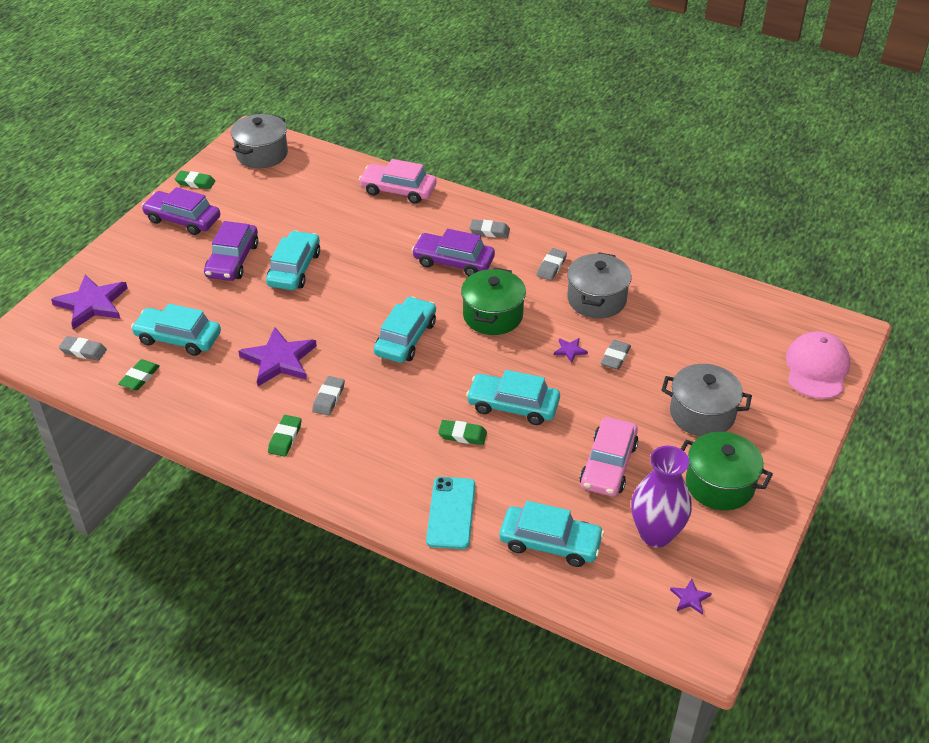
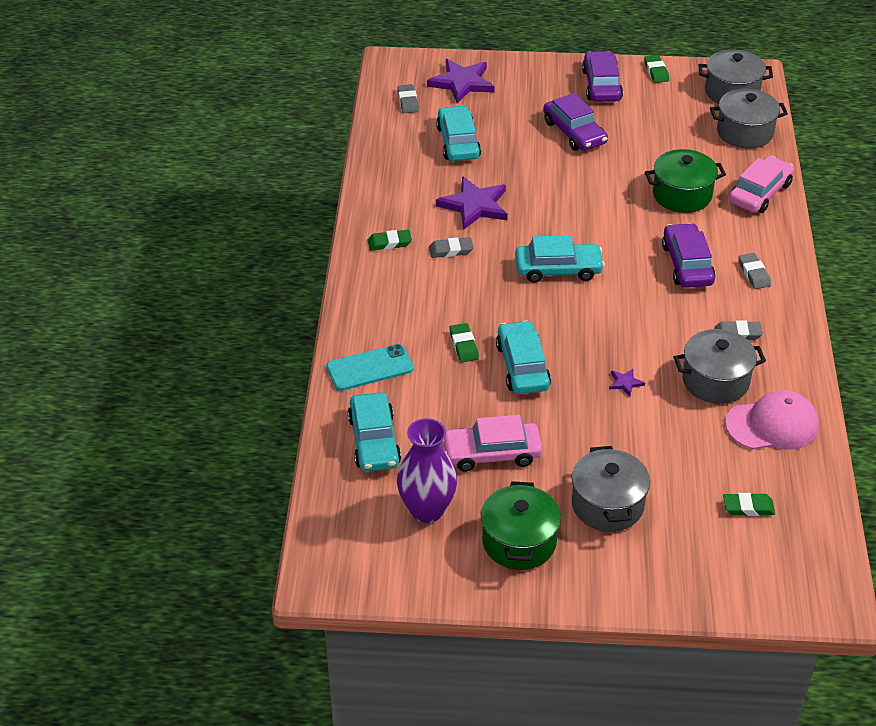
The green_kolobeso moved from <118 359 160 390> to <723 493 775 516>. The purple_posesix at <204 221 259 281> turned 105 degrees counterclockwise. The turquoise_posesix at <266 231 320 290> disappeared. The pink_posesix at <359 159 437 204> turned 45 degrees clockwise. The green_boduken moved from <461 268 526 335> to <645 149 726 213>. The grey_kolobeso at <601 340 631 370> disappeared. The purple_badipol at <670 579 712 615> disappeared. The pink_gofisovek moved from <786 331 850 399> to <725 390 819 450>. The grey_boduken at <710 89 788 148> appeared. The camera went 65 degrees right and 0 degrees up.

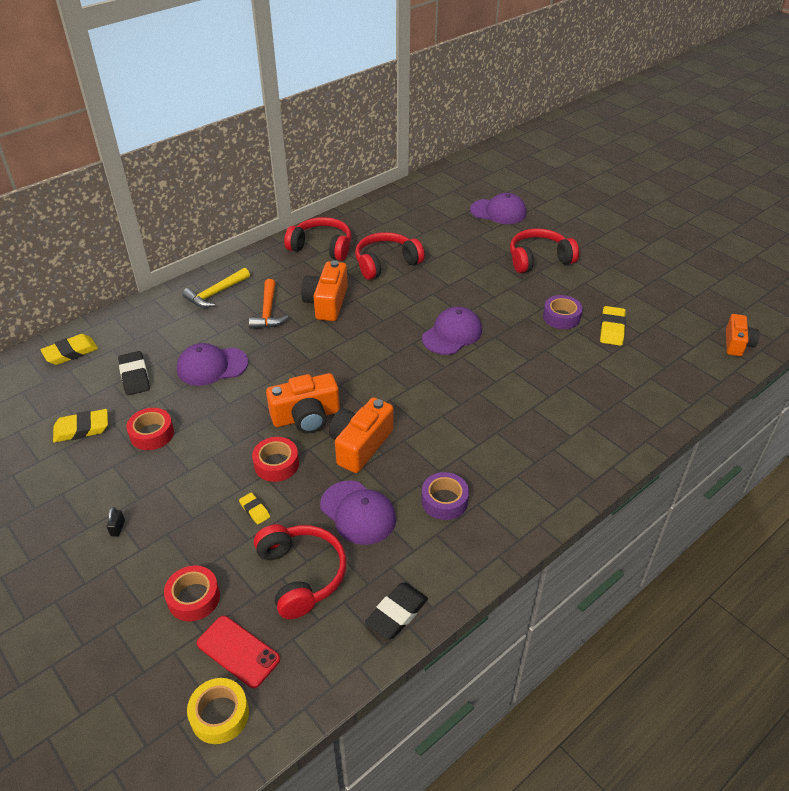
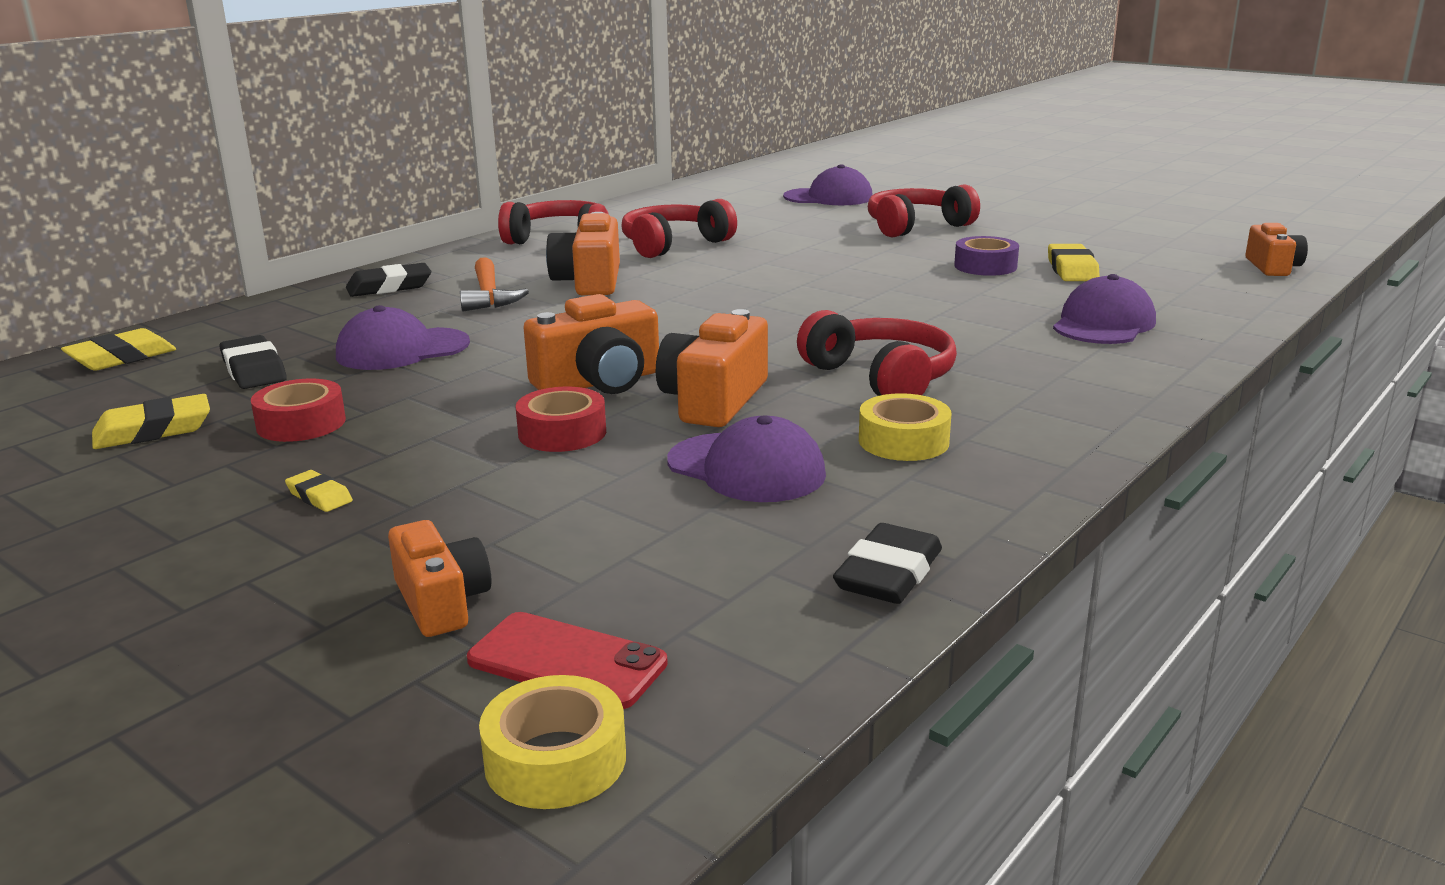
The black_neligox at <106 507 125 537> disappeared. The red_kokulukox at <164 566 220 621> was replaced by the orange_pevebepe at <388 520 492 637>. The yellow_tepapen at <183 268 250 308> was replaced by the black_kolobeso at <346 263 431 297>. The yellow_kolobeso moved from <239 492 270 524> to <285 470 353 512>. The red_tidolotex moved from <254 524 347 619> to <797 310 957 396>. The purple_kokulukox at <421 472 469 520> became the yellow_kokulukox at <859 393 951 461>. The purple_gofisovek moved from <422 307 482 355> to <1053 274 1156 344>. The camera went 10 degrees left and 20 degrees down.

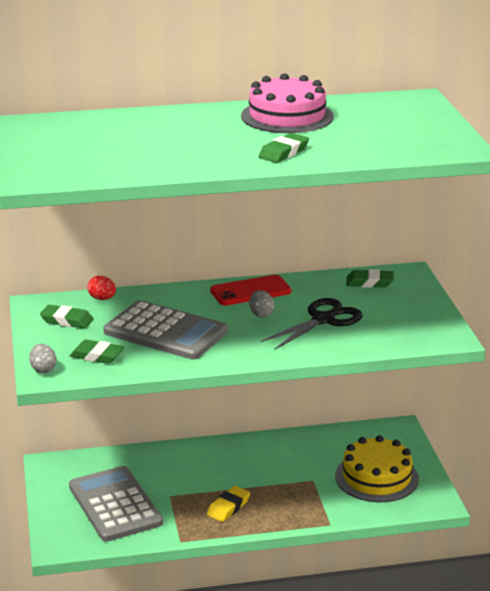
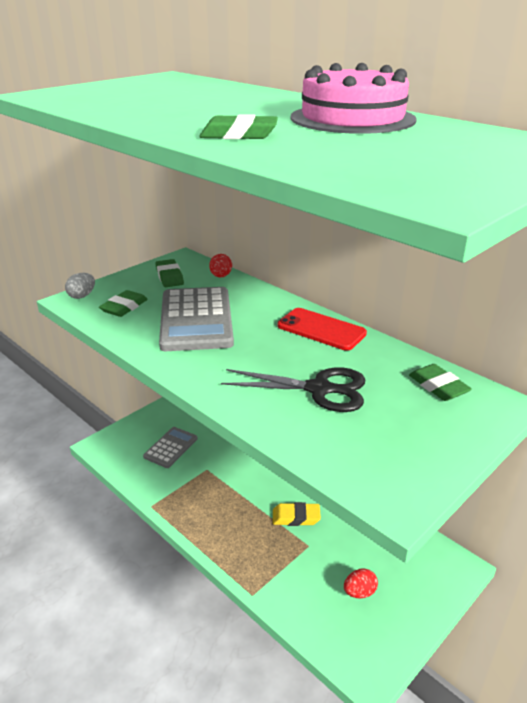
The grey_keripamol at <69 466 163 542> changed to 0.57 times the size. The green_kolobeso at <70 340 124 364> turned 45 degrees clockwise. The yellow_kolobeso moved from <207 486 250 522> to <273 502 321 526>. The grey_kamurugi at <249 290 274 318> disappeared. The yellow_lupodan at <335 435 419 502> was replaced by the red_kamurugi at <344 568 378 598>. The camera went 55 degrees right and 5 degrees up.

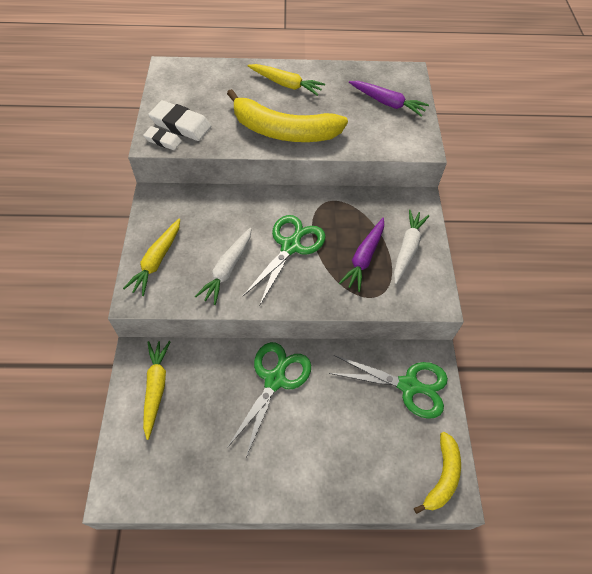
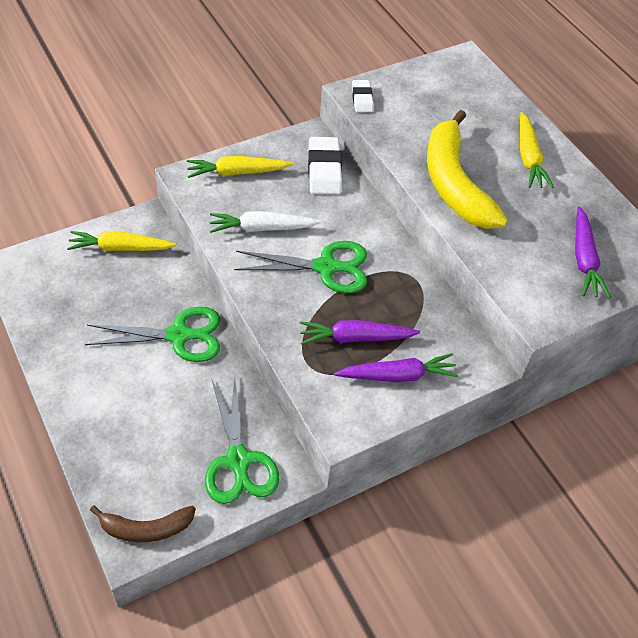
The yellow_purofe at <143 341 171 440> turned 150 degrees counterclockwise. The white_kolobeso moved from <148 100 211 141> to <308 137 342 195>. The white_purofe at <394 209 429 284> became the purple_purofe at <334 353 459 382>. The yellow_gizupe at <414 432 461 514> became the brown_gizupe at <90 505 196 542>. The camera went 60 degrees right and 5 degrees down.

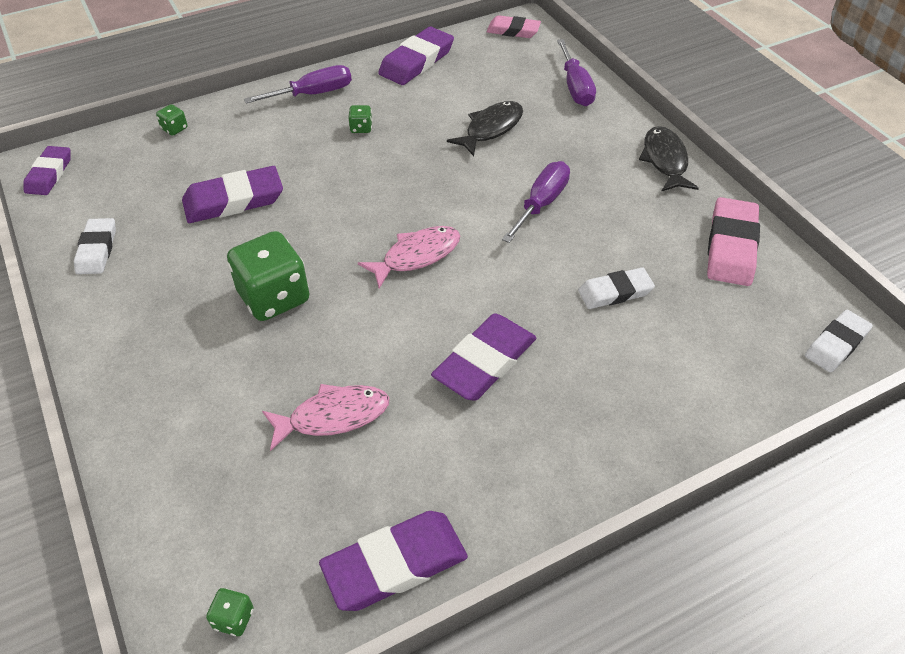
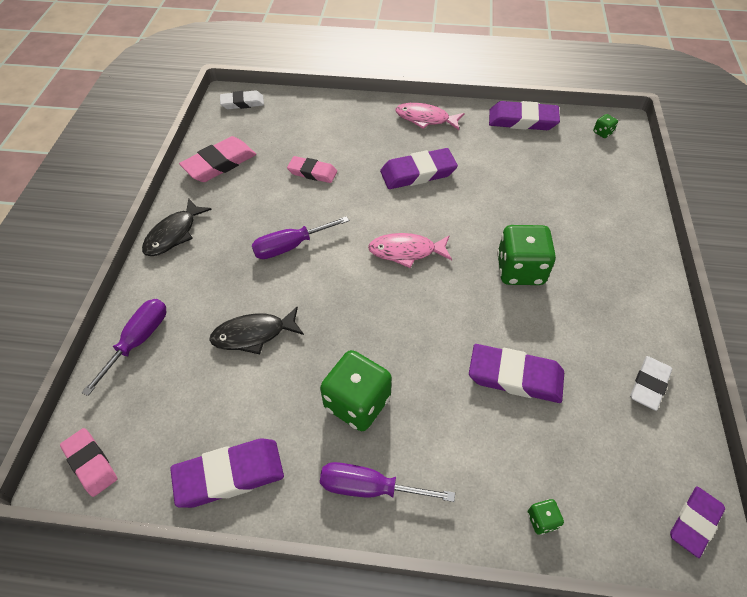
The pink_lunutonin moved from <262 384 389 451> to <395 103 465 130>. The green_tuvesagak at <348 105 372 133> changed to 2.34 times the size. The white_kolobeso at <578 267 655 309> became the pink_kolobeso at <287 156 337 183>. The camera went 145 degrees left and 5 degrees up.

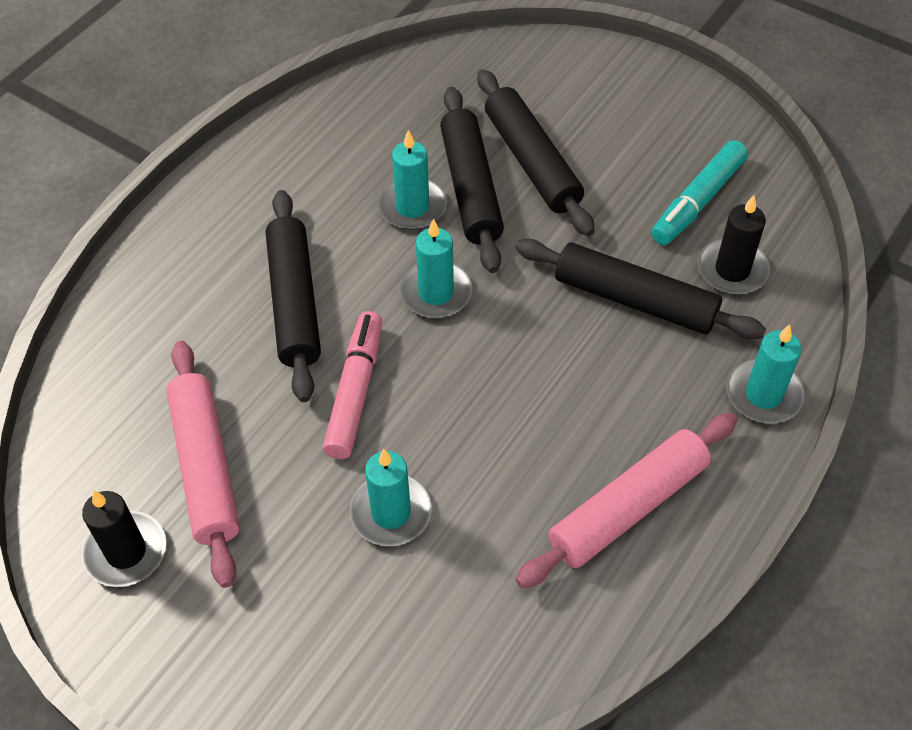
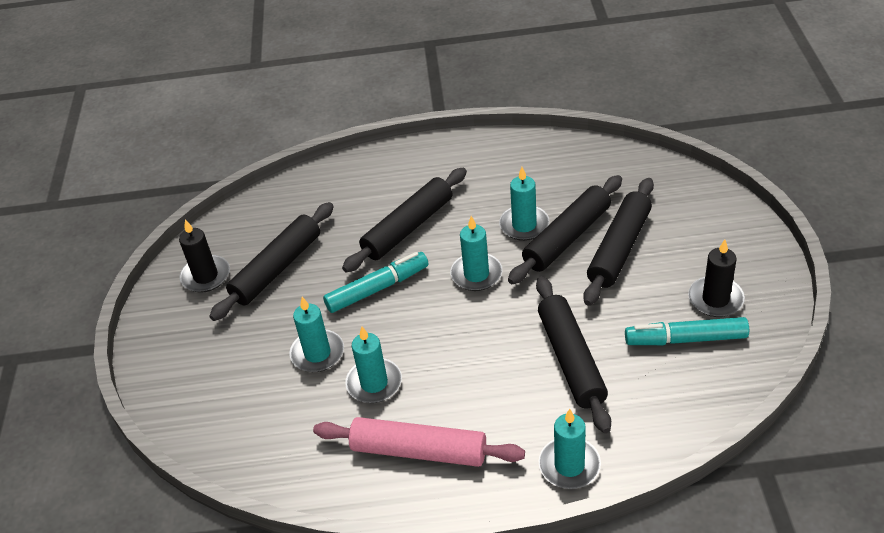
The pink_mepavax at <167 341 240 588> became the black_mepavax at <209 202 334 321>. The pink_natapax at <323 311 382 459> became the turquoise_natapax at <323 252 428 313>. The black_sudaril moved from <698 195 770 295> to <688 240 745 317>. The turquoise_sudaril at <345 327 402 403> appeared. The camera went 55 degrees right and 10 degrees down.

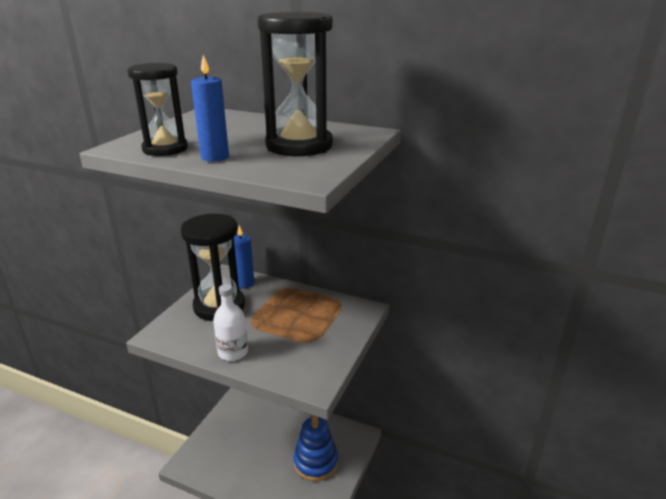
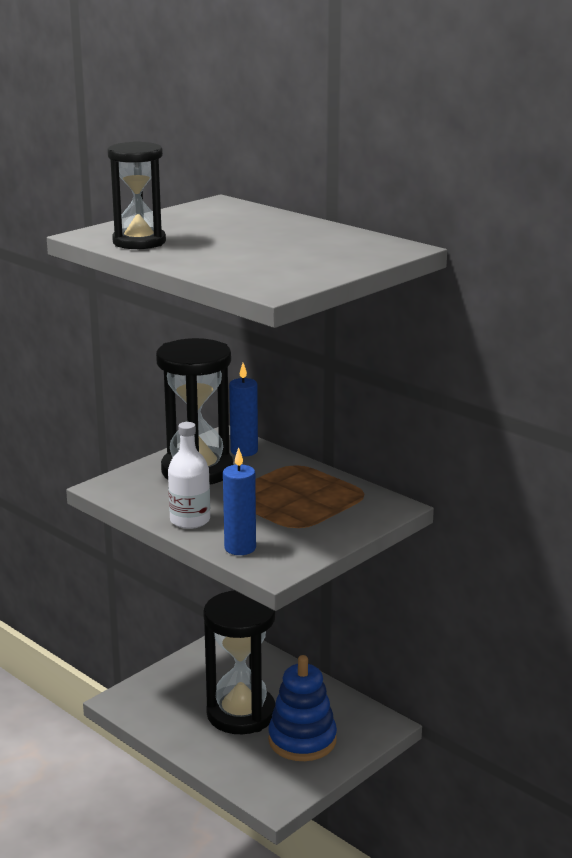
The blue_sudaril moved from <191 55 229 162> to <223 447 256 555>. The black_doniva moved from <257 12 333 156> to <203 591 276 734>. The camera went 20 degrees right and 5 degrees down.

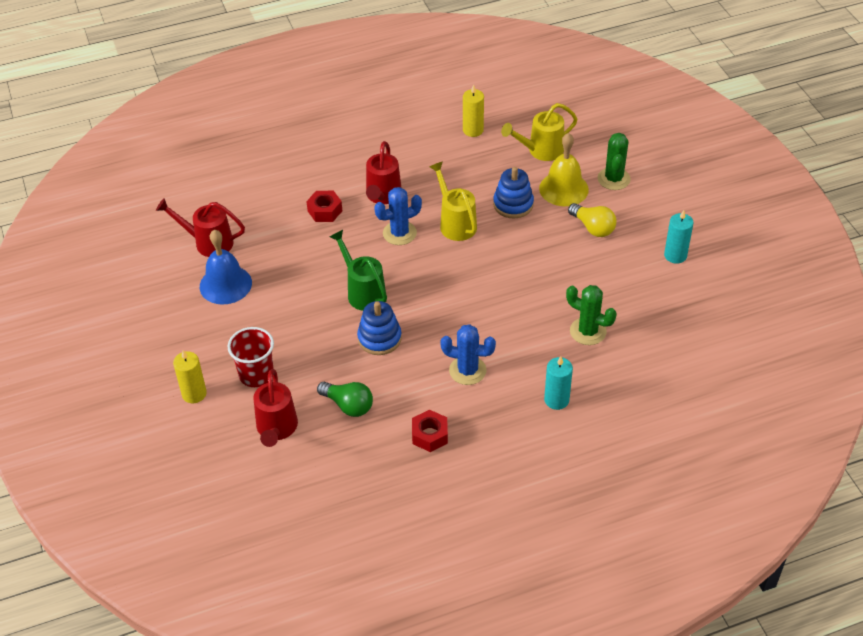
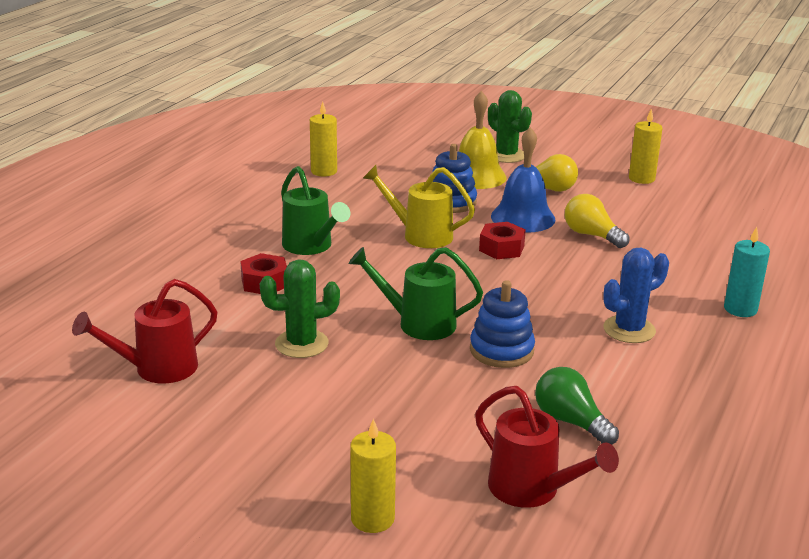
The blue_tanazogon moved from <200 229 252 305> to <491 127 556 233>. The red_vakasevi at <228 327 274 387> disappeared. The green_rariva at <317 382 373 417> turned 120 degrees counterclockwise. The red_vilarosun at <366 141 402 204> became the green_vilarosun at <281 166 350 255>. The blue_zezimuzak at <374 187 422 245> disappeared. The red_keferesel moved from <412 410 448 452> to <479 222 526 259>. The yellow_vilarosun at <501 103 577 161> disappeared. The green_zezimuzak moved from <566 285 617 345> to <260 259 340 358>. The turquoise_sudaril at <664 210 694 264> became the yellow_sudaril at <629 109 663 184>. The yellow_rariva at <565 194 629 248> appeared. The camera went 45 degrees left and 20 degrees down.

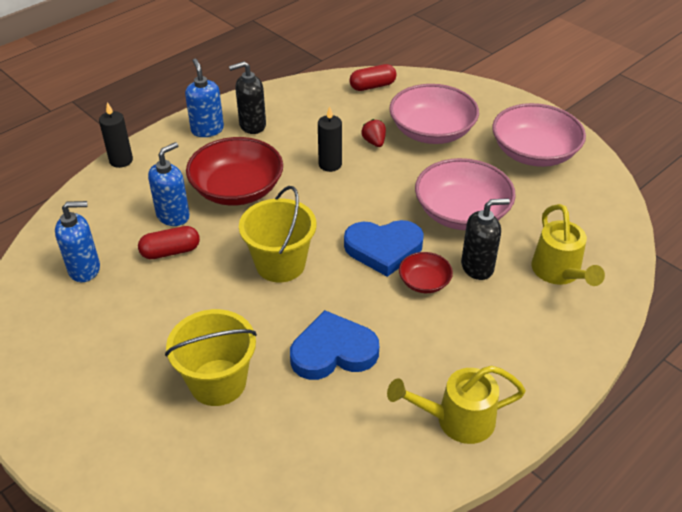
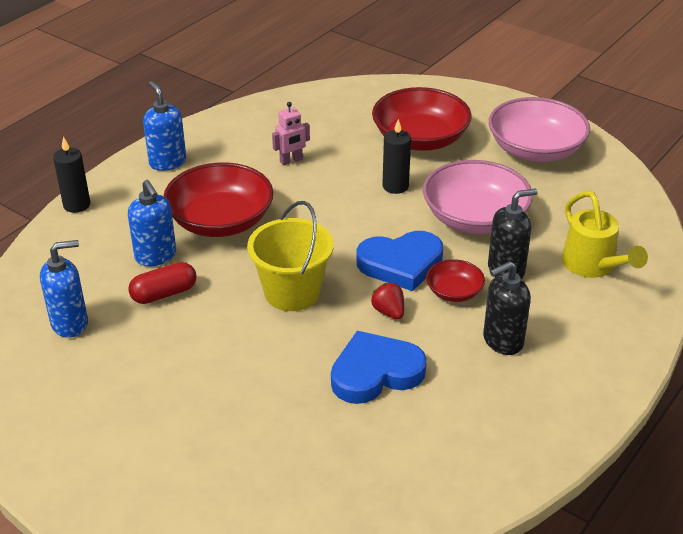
The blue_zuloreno at <148 142 190 226> turned 120 degrees clockwise. The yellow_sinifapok at <165 309 257 406> disappeared. The black_zuloreno moved from <229 61 266 134> to <483 261 531 355>. The black_sudaril moved from <318 106 342 172> to <382 119 411 194>. The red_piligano at <350 64 396 91> disappeared. The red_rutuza moved from <361 119 386 147> to <371 283 404 319>. The yellow_vilarosun at <387 365 526 444> disappeared. The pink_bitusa at <389 84 479 144> became the red_bitusa at <372 87 472 151>. The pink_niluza at <272 102 310 166> appeared. The camera went 10 degrees left and 5 degrees down.

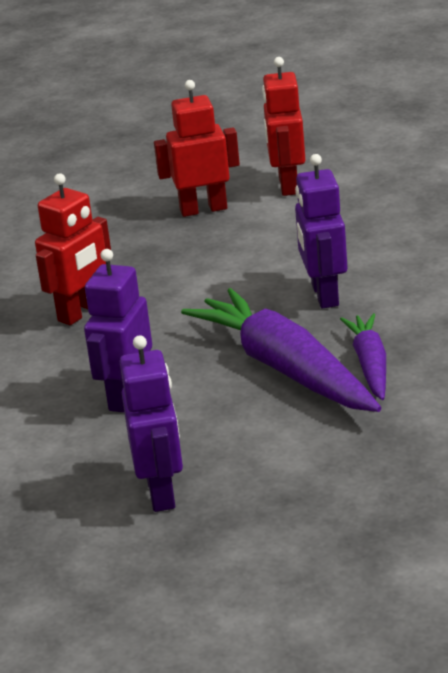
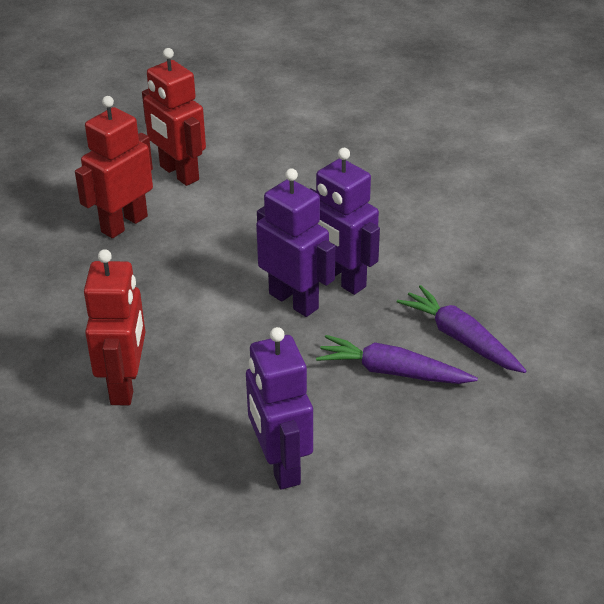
The purple_niluza moved from <119 336 183 512> to <256 168 335 317>. The purple_purofe at <181 288 381 412> changed to 0.56 times the size. The camera went 40 degrees left and 10 degrees up.

